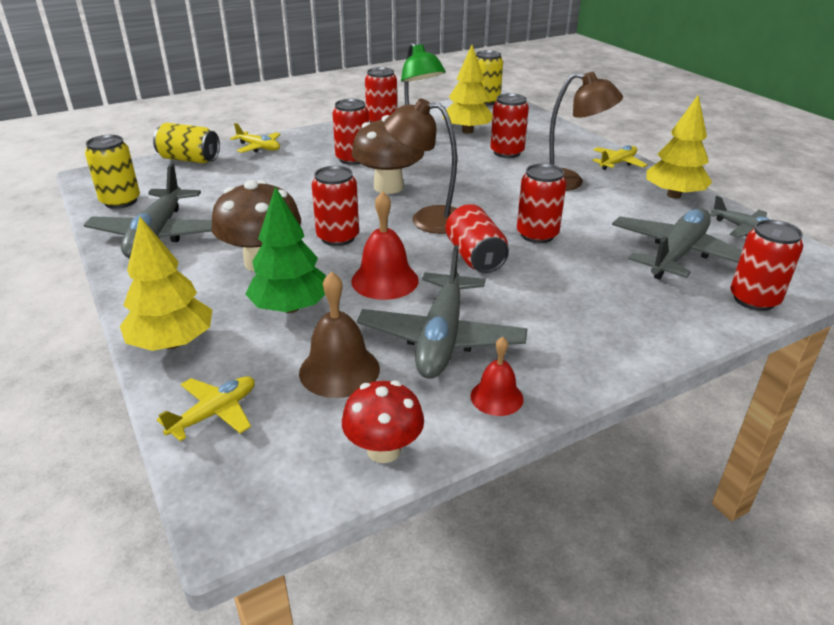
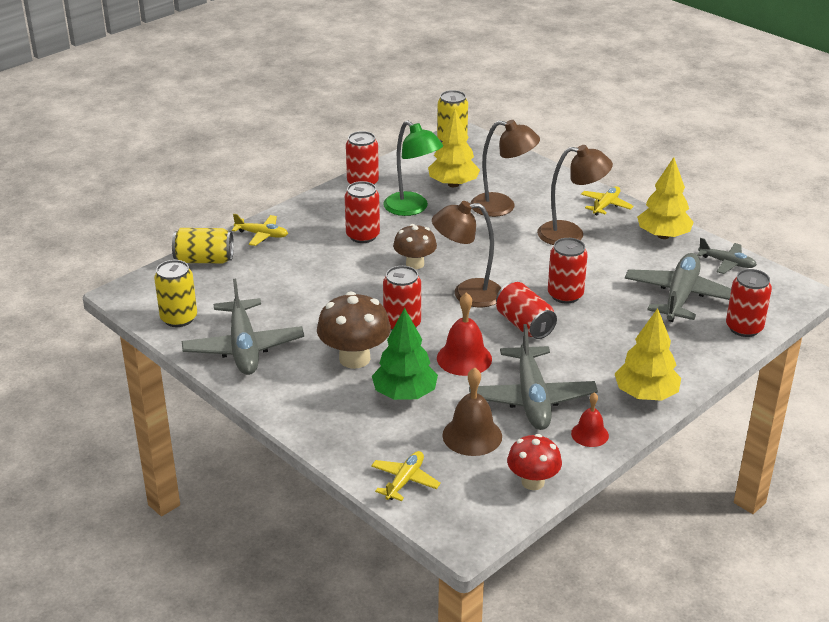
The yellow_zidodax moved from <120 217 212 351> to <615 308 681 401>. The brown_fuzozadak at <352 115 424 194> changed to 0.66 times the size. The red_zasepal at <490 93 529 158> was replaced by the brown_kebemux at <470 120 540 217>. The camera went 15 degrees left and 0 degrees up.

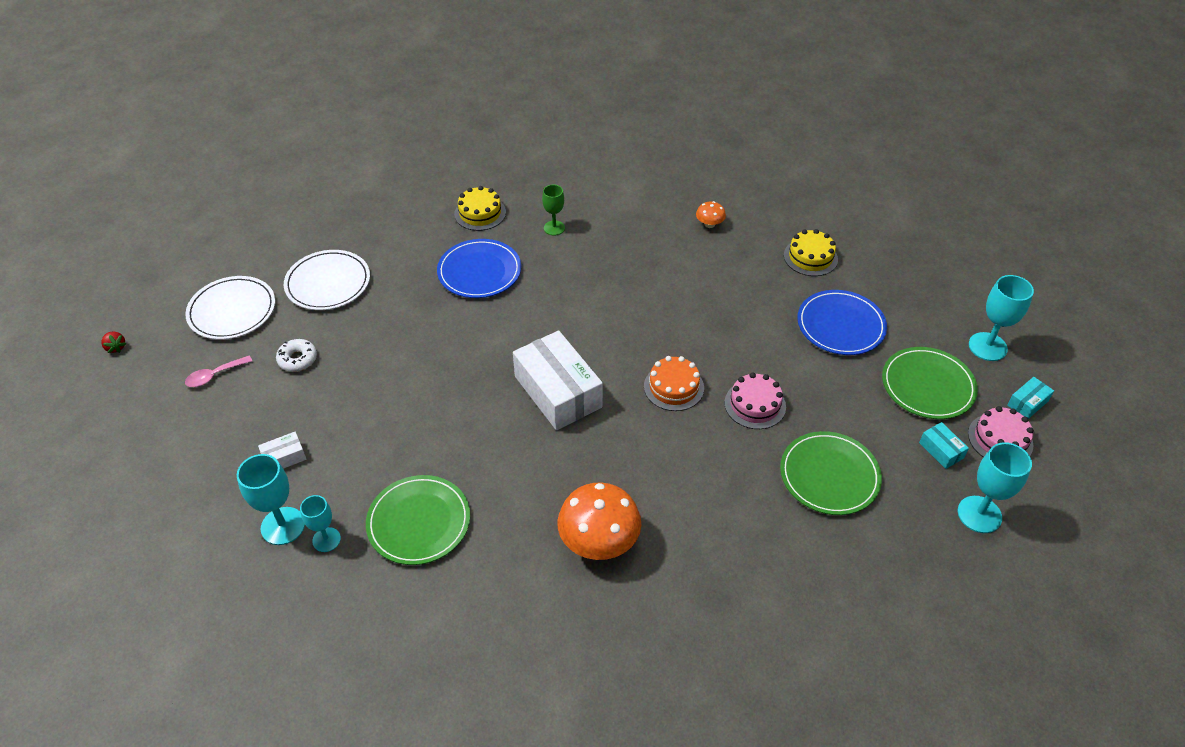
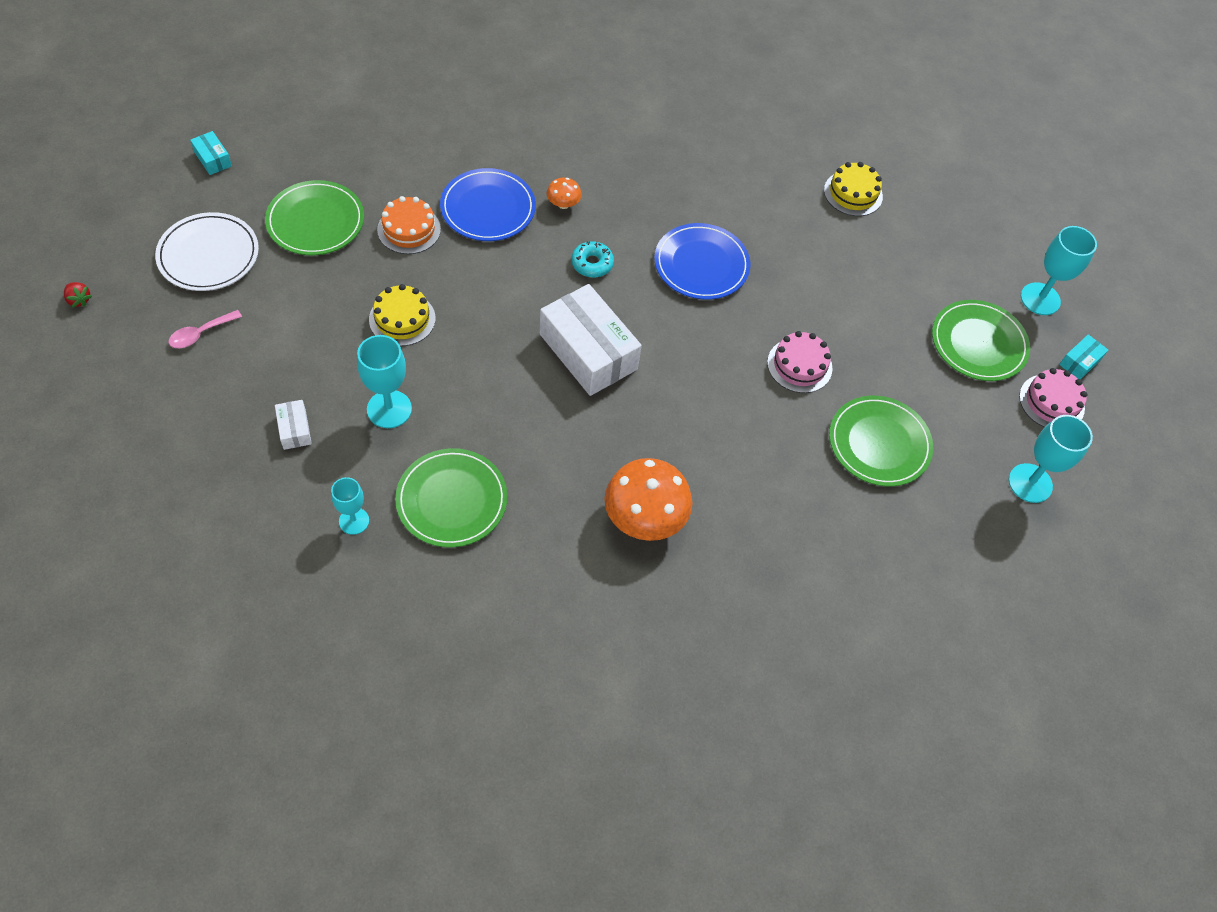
The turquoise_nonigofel moved from <237 454 305 545> to <357 335 412 428>. The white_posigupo at <258 432 306 469> turned 75 degrees counterclockwise. The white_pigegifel at <276 339 317 372> disappeared. The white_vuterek at <284 250 370 310> became the green_vuterek at <265 180 364 255>. The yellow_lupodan moved from <454 186 506 231> to <369 284 436 346>. The green_nonigofel at <542 185 565 235> disappeared. The orange_lupodan moved from <644 356 704 411> to <377 196 441 254>. The orange_fuzozadak moved from <696 201 726 228> to <547 177 582 209>. The blue_vuterek moved from <797 290 887 355> to <654 223 751 300>. The turquoise_posigupo moved from <919 422 969 469> to <190 131 232 175>. The turquoise_pigegifel at <571 241 614 278> appeared. The camera went 10 degrees left and 10 degrees up.

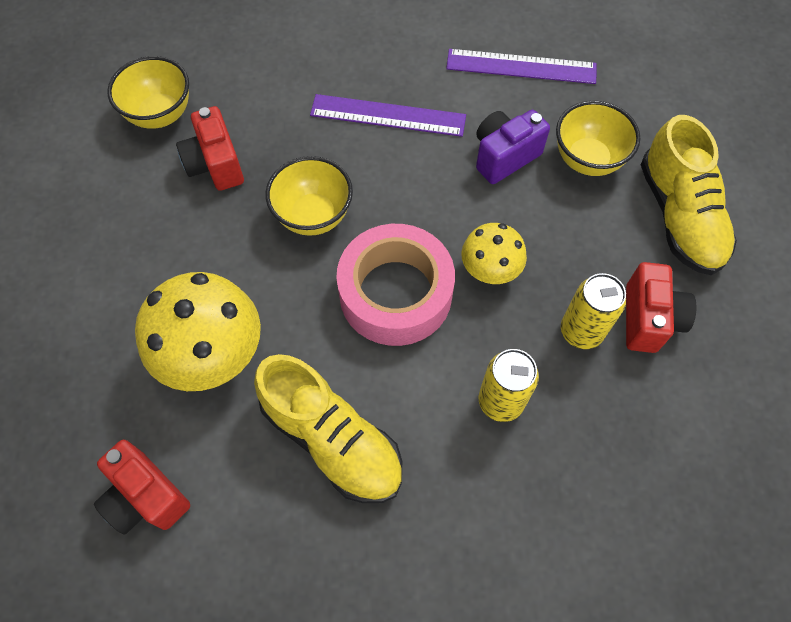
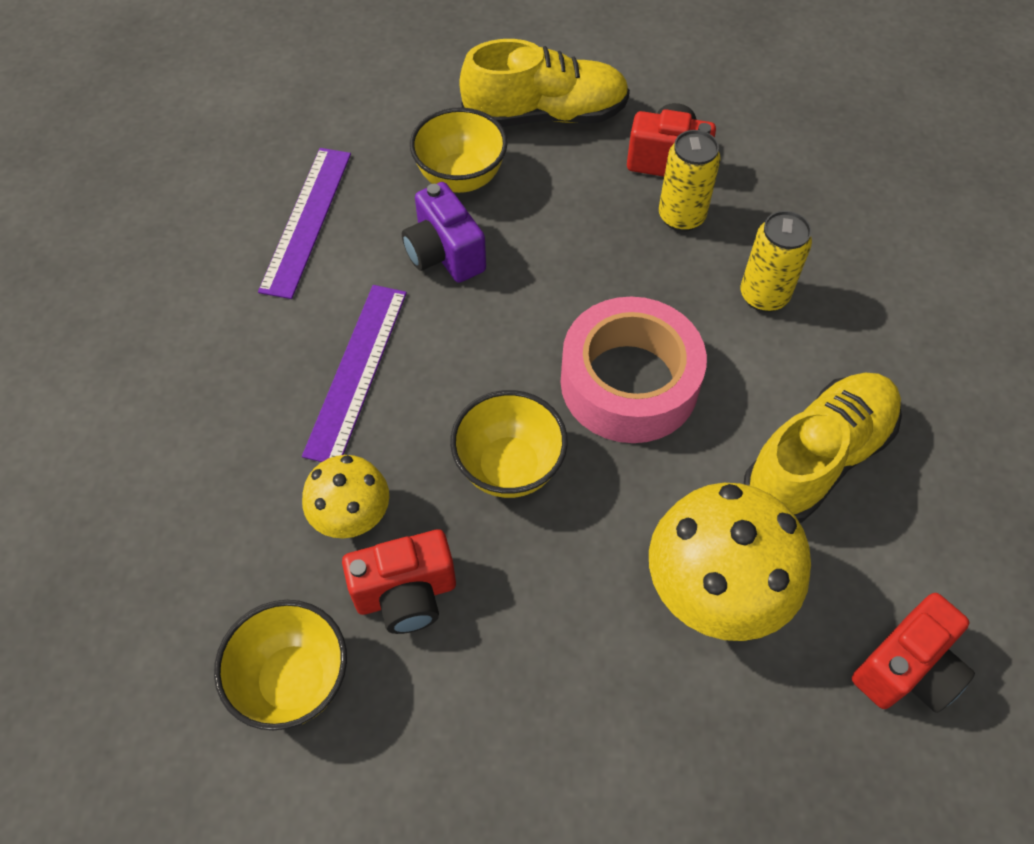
The yellow_fuzozadak moved from <461 223 527 284> to <302 455 389 538>. The camera went 85 degrees left and 5 degrees down.

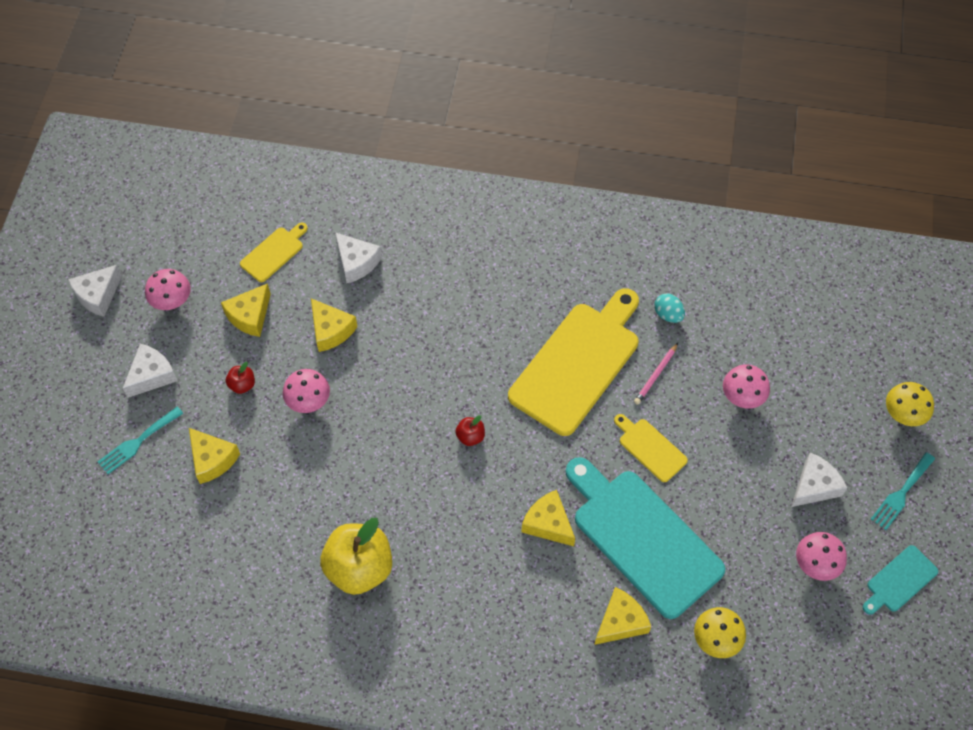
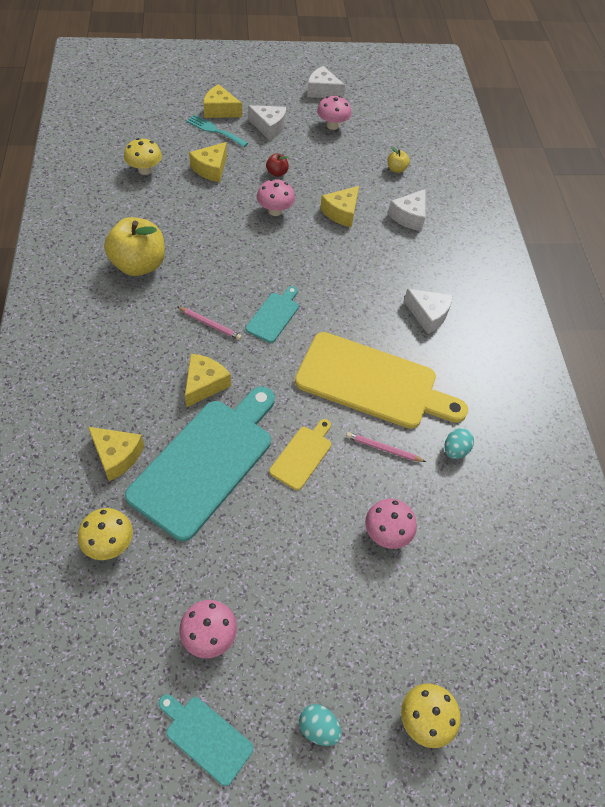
The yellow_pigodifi moved from <221 283 271 337> to <204 84 242 118>. The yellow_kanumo at <240 223 308 282> was replaced by the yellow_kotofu at <388 146 410 173>. The red_kotofu at <455 415 485 446> was replaced by the turquoise_kanumo at <246 286 299 343>. The white_pigodifi moved from <791 452 847 507> to <404 289 453 334>. The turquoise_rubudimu at <871 452 935 530> was replaced by the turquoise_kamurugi at <299 704 341 746>. The yellow_fuzozadak at <124 138 162 175> appeared. The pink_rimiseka at <177 306 242 340> appeared. The camera went 70 degrees right and 5 degrees down.

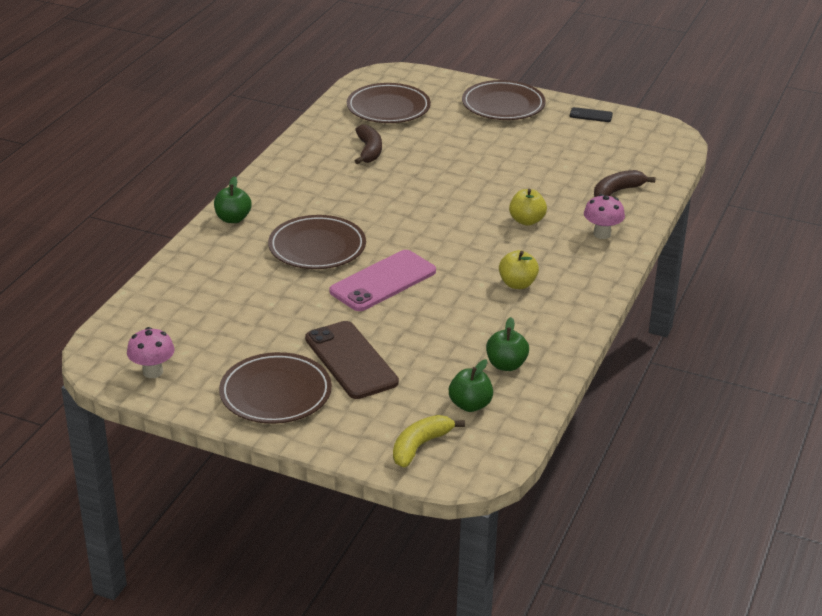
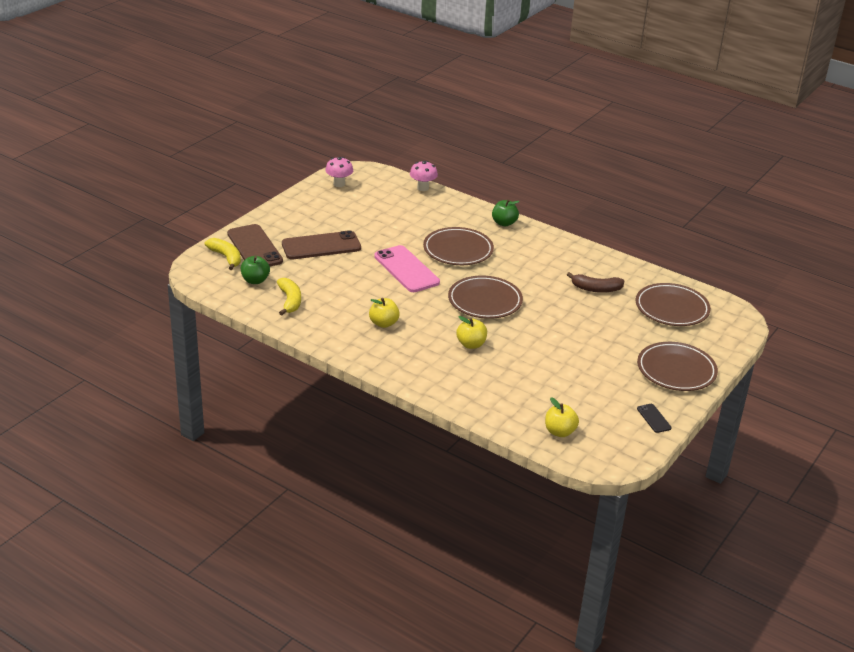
The brown_vuterek moved from <219 352 332 424> to <448 276 523 319>. The green_kotofu at <486 317 529 371> was replaced by the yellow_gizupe at <277 278 301 315>. The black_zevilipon at <570 107 613 122> turned 45 degrees counterclockwise. The pink_fuzozadak moved from <584 194 625 239> to <410 161 438 191>. The brown_gizupe at <594 170 656 197> disappeared. The brown_zevilipon at <227 224 283 267> appeared. The yellow_kotofu at <545 398 579 437> appeared. The camera went 100 degrees right and 0 degrees up.

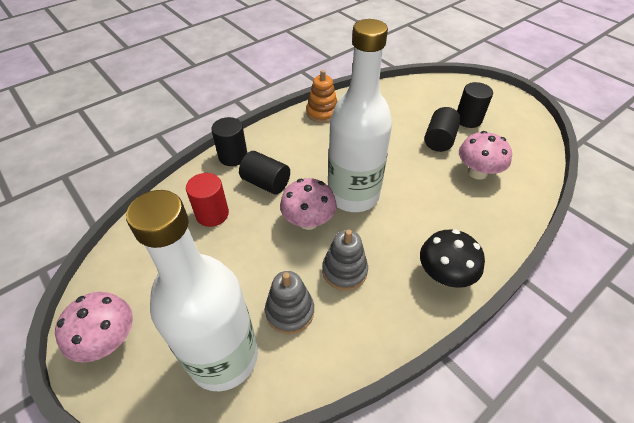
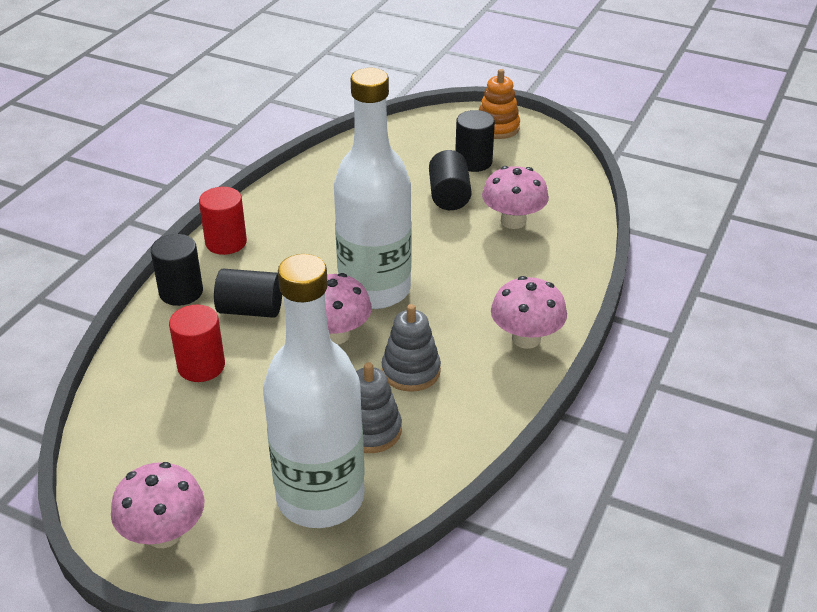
The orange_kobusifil moved from <306 70 337 123> to <479 69 520 139>. The black_fuzozadak at <420 229 485 288> became the pink_fuzozadak at <491 276 567 349>. The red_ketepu at <199 187 247 255> appeared. The camera went 25 degrees left and 10 degrees down.

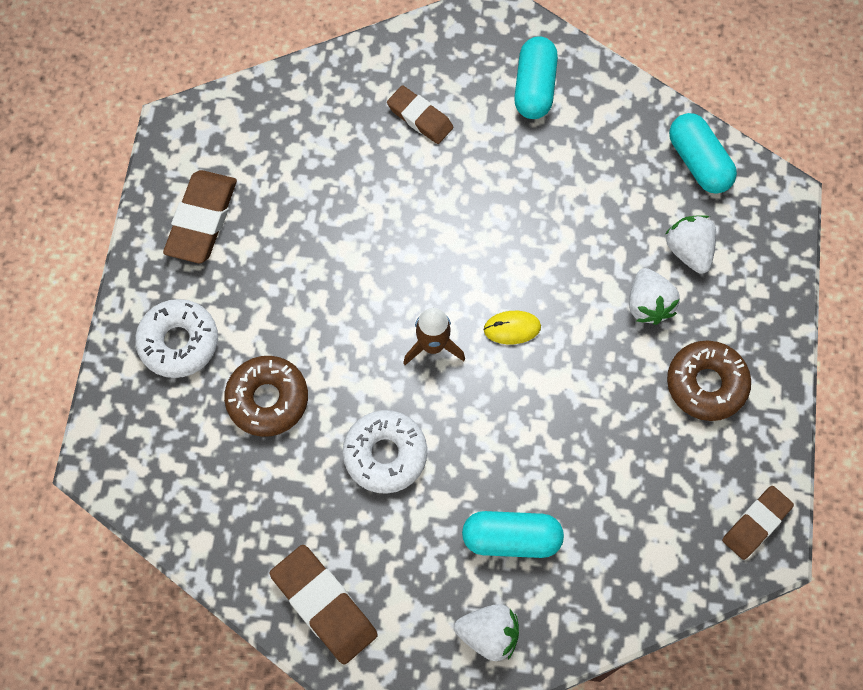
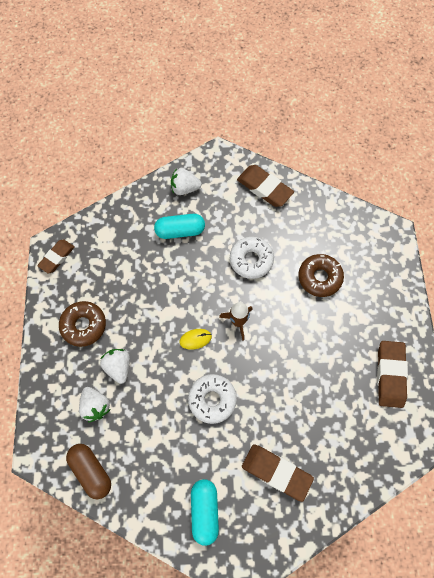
The white_pigegifel moved from <135 299 218 378> to <188 374 237 424>. The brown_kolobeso at <387 85 453 144> changed to 1.52 times the size. The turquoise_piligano at <669 113 737 194> became the brown_piligano at <66 444 111 499>. The camera went 170 degrees right and 0 degrees up.

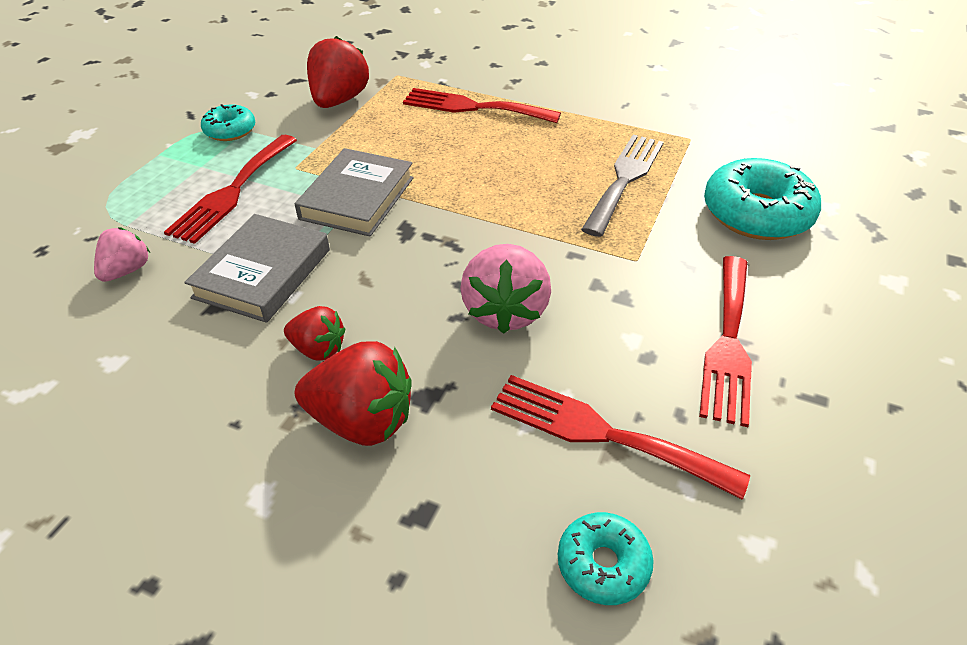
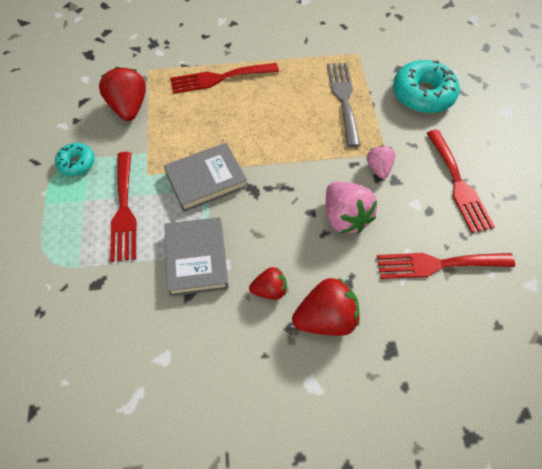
The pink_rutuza moved from <94 227 150 282> to <366 145 395 179>. The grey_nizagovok at <295 148 414 237> turned 75 degrees clockwise. The turquoise_pigegifel at <558 512 654 605> disappeared. The camera went 30 degrees left and 15 degrees up.

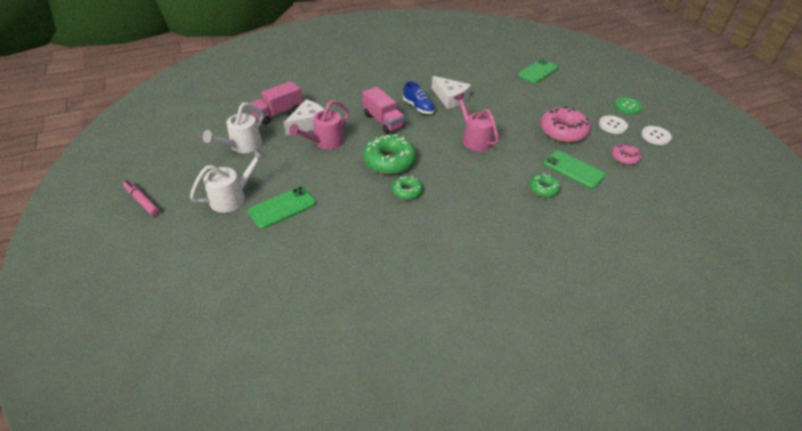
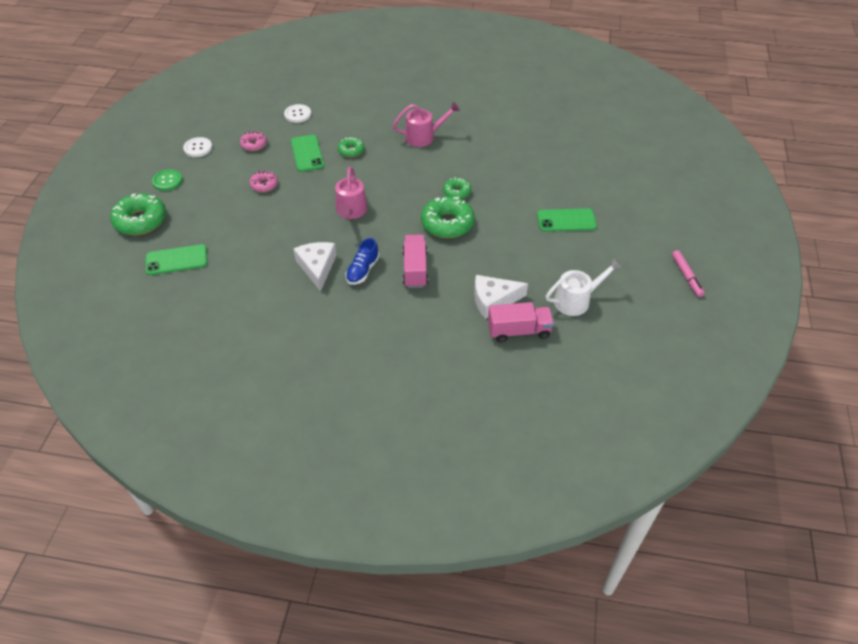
The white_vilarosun at <190 149 266 213> disappeared. The pink_vilarosun moved from <289 100 349 149> to <393 102 460 147>. The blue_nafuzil at <403 81 435 114> turned 150 degrees counterclockwise. The pink_pigegifel at <540 106 591 143> changed to 0.55 times the size. The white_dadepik moved from <599 116 628 134> to <284 104 311 123>. The green_pigegifel at <110 193 166 235> appeared. The camera went 145 degrees left and 5 degrees up.

